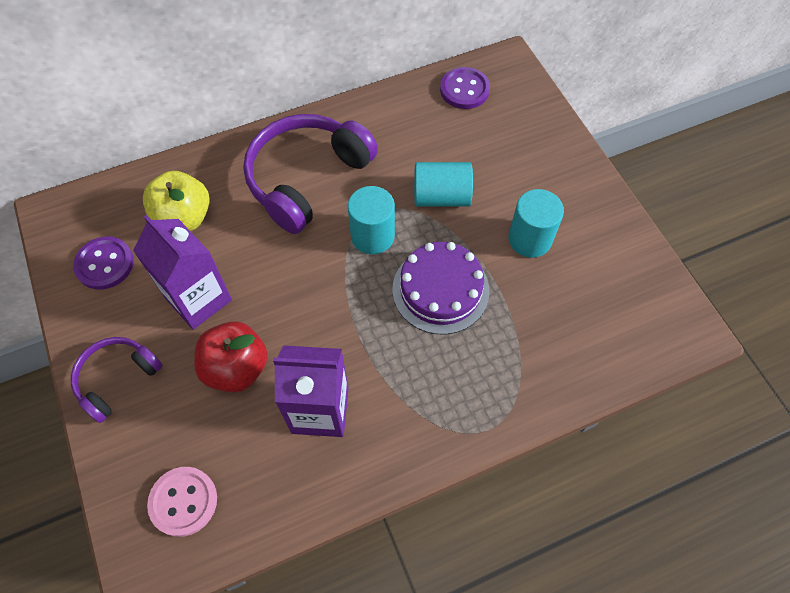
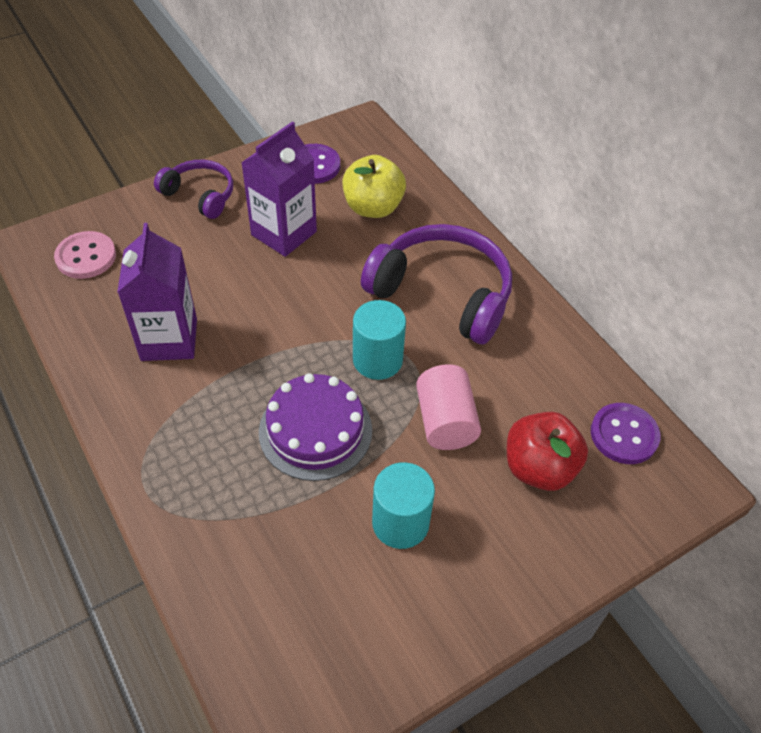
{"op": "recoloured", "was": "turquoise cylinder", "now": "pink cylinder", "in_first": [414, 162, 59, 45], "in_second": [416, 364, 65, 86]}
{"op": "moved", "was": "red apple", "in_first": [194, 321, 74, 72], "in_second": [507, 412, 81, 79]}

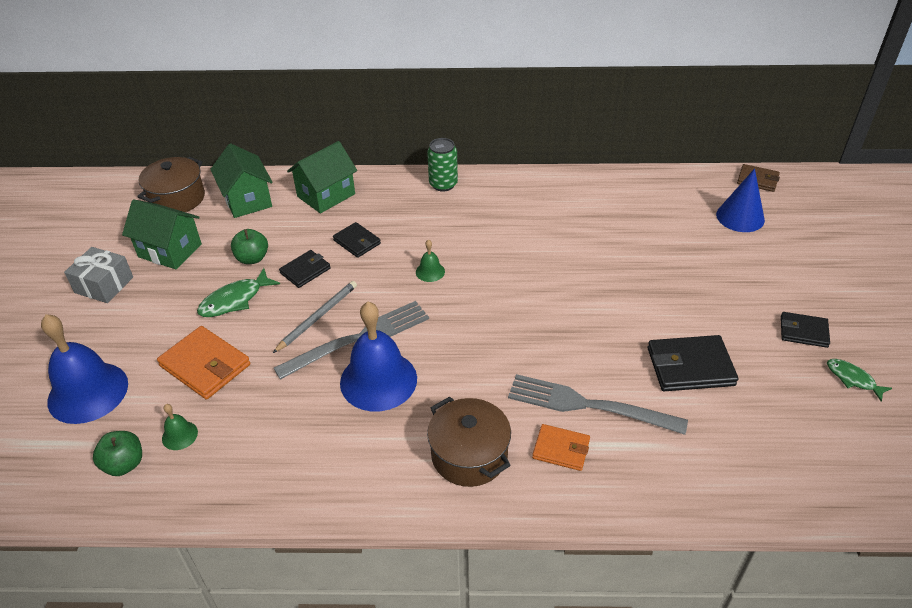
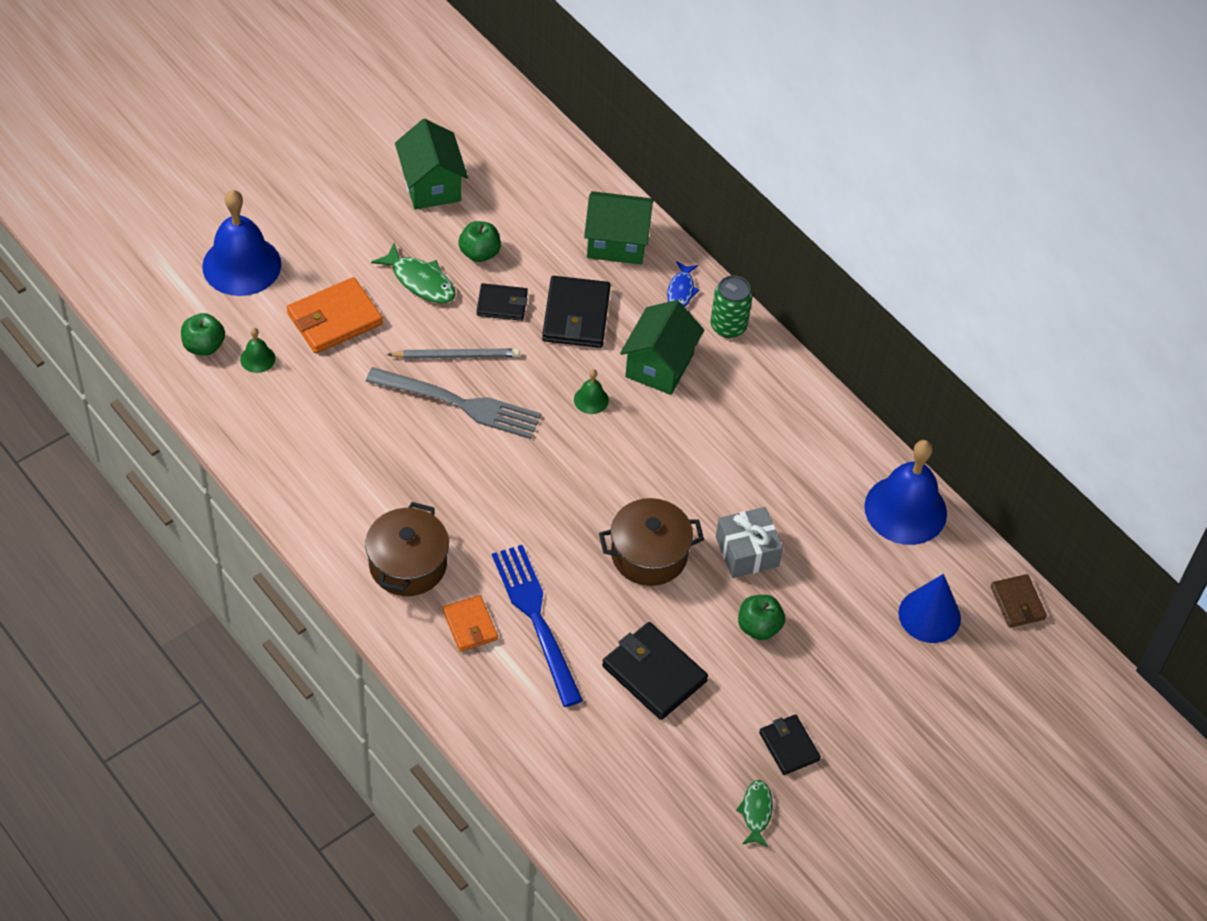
{"op": "moved", "was": "green house", "in_first": [210, 143, 63, 75], "in_second": [620, 300, 84, 95]}
{"op": "moved", "was": "brown pot", "in_first": [137, 157, 68, 55], "in_second": [599, 498, 105, 88]}
{"op": "resized", "was": "black wallet", "in_first": [333, 222, 48, 36], "in_second": [542, 276, 69, 72], "ratio": 1.62}
{"op": "moved", "was": "grey gift", "in_first": [64, 247, 69, 56], "in_second": [716, 507, 67, 71]}
{"op": "turned", "was": "green fish", "in_first": [197, 268, 83, 49], "in_second": [371, 243, 85, 60], "clockwise": -150}
{"op": "moved", "was": "blue bell", "in_first": [340, 302, 77, 109], "in_second": [864, 440, 83, 105]}
{"op": "turned", "was": "orange wallet", "in_first": [157, 326, 93, 74], "in_second": [287, 277, 96, 77], "clockwise": 60}
{"op": "recoloured", "was": "grey fork", "now": "blue fork", "in_first": [508, 374, 180, 61], "in_second": [492, 545, 91, 162]}
{"op": "added", "now": "blue fish", "in_second": [667, 261, 33, 46]}
{"op": "added", "now": "green apple", "in_second": [738, 595, 47, 45]}

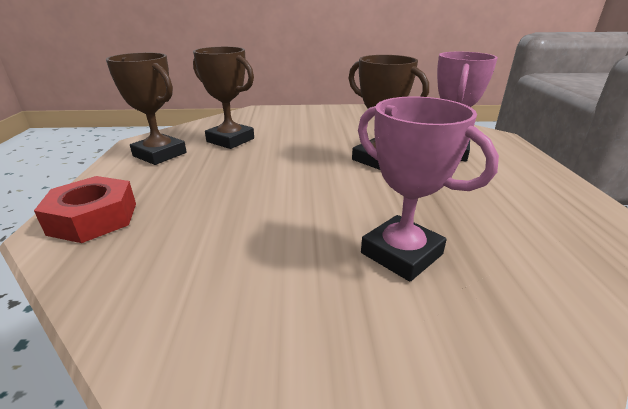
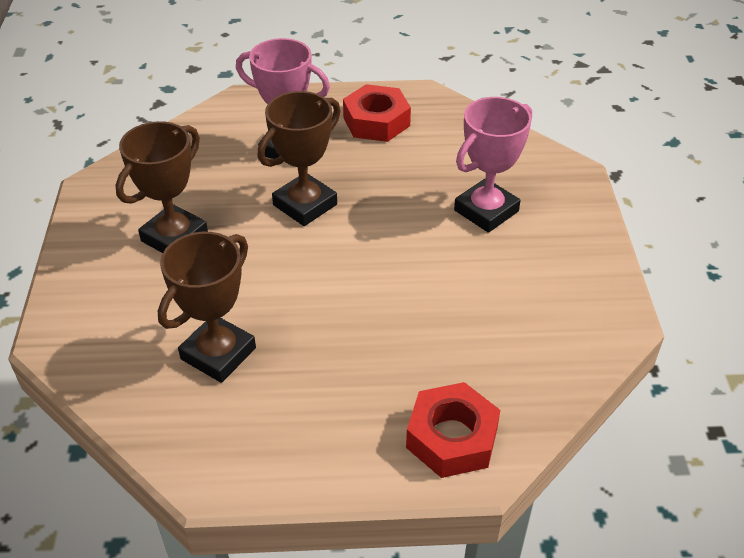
{"op": "moved", "was": "brown trophy", "in_first": [106, 53, 81, 112], "in_second": [115, 121, 93, 132]}
{"op": "added", "now": "red nut", "in_second": [343, 84, 68, 58]}

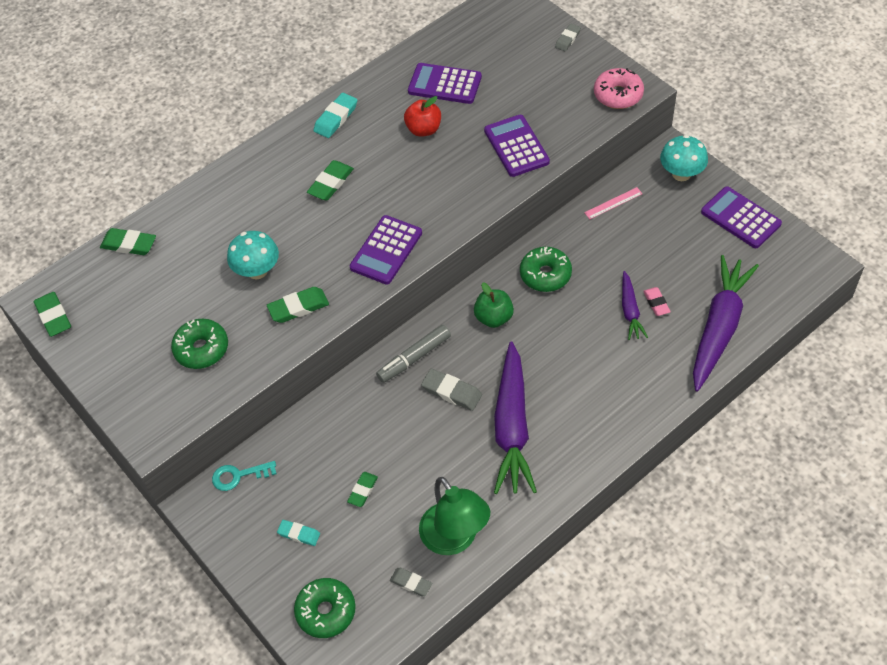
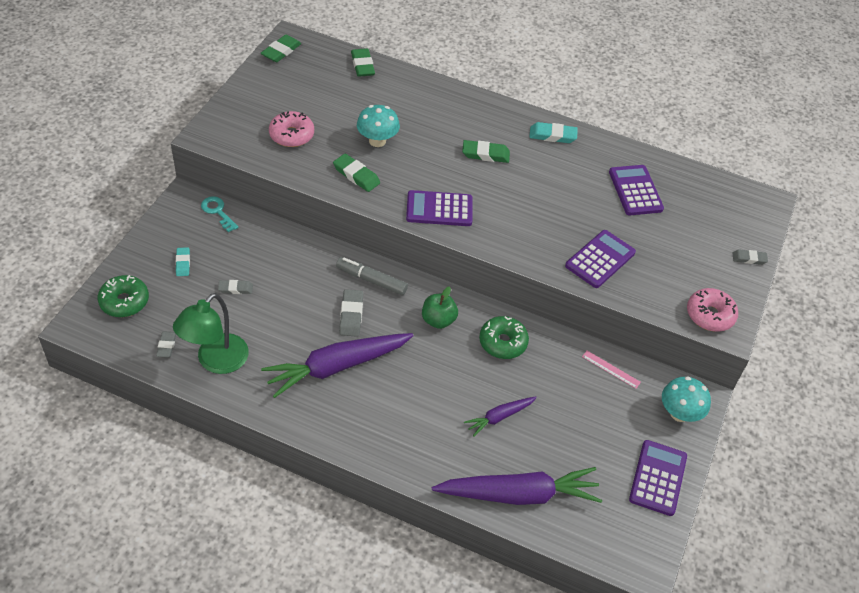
{"op": "removed", "was": "red apple", "in_first": [404, 96, 37, 41]}
{"op": "removed", "was": "pink eraser", "in_first": [643, 287, 28, 29]}
{"op": "recoloured", "was": "green donut", "now": "pink donut", "in_first": [171, 319, 57, 50], "in_second": [269, 111, 45, 36]}
{"op": "recoloured", "was": "green eraser", "now": "grey eraser", "in_first": [347, 472, 31, 35], "in_second": [218, 280, 35, 14]}

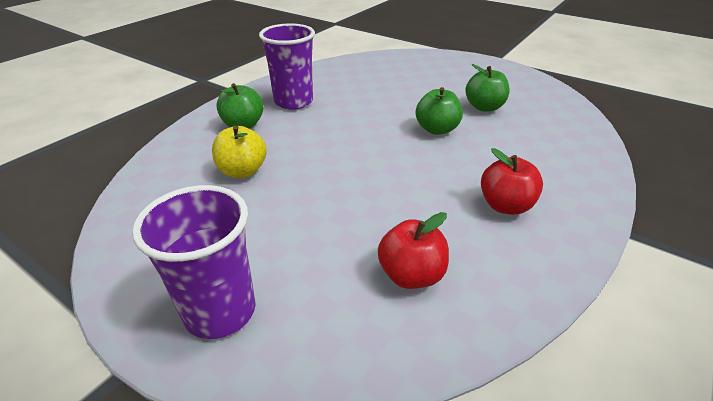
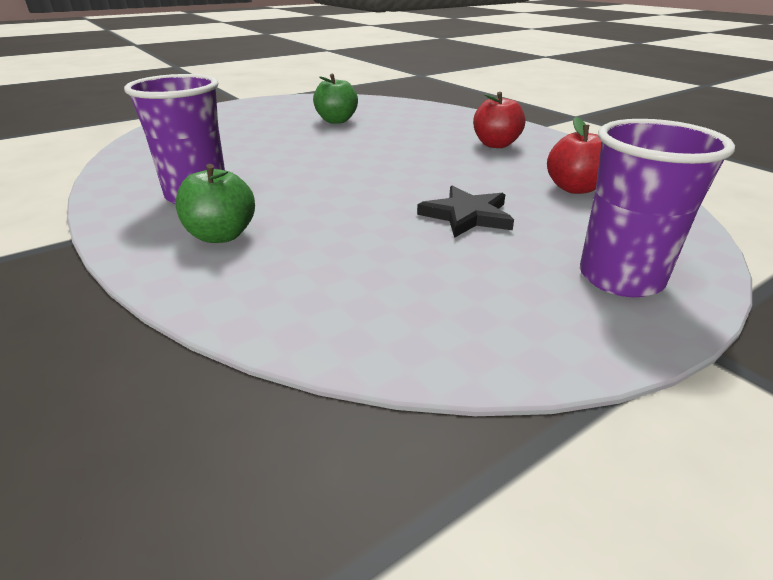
{"op": "removed", "was": "green apple", "in_first": [416, 87, 47, 48]}
{"op": "removed", "was": "yellow apple", "in_first": [212, 125, 55, 53]}
{"op": "added", "now": "black star", "in_second": [417, 186, 97, 52]}

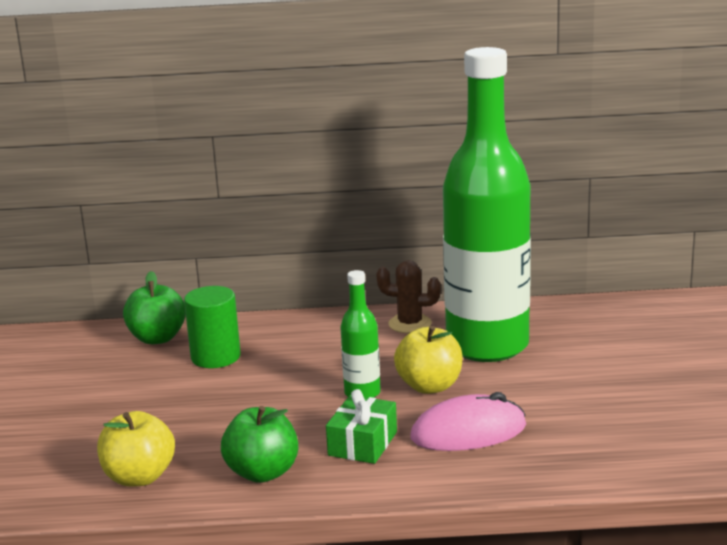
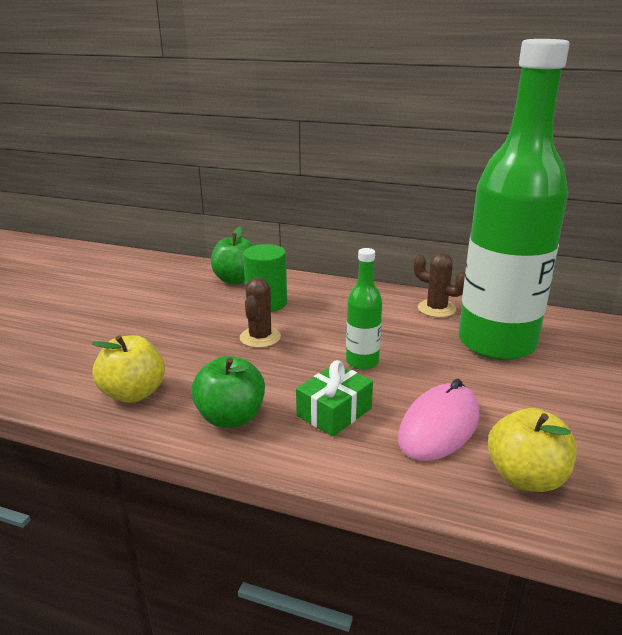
{"op": "moved", "was": "yellow apple", "in_first": [394, 326, 69, 68], "in_second": [488, 408, 89, 84]}
{"op": "turned", "was": "pink mouse", "in_first": [410, 392, 116, 59], "in_second": [398, 379, 81, 82], "clockwise": -60}
{"op": "added", "now": "brown cactus", "in_second": [240, 278, 41, 70]}

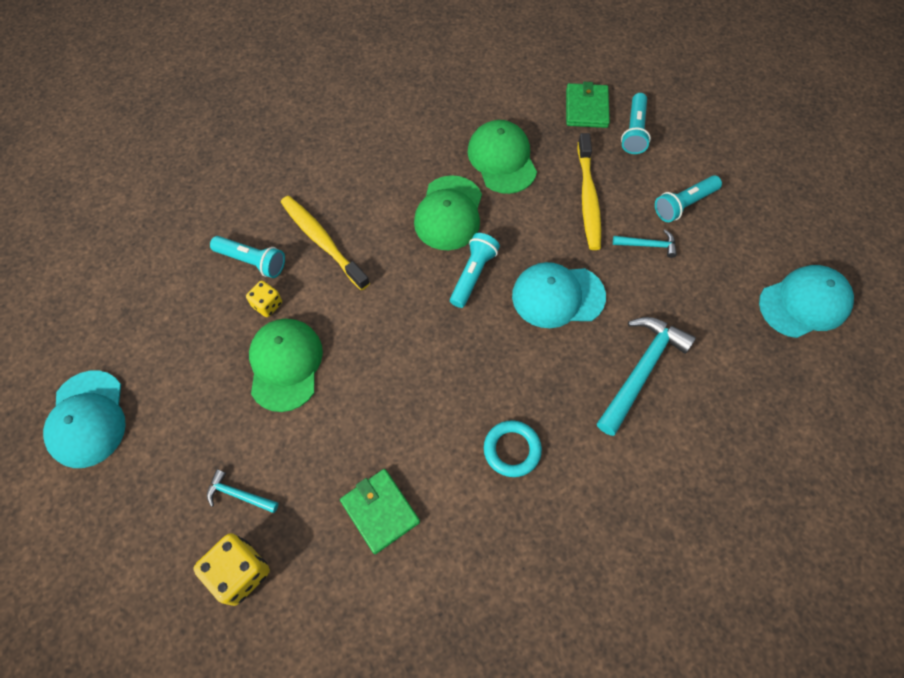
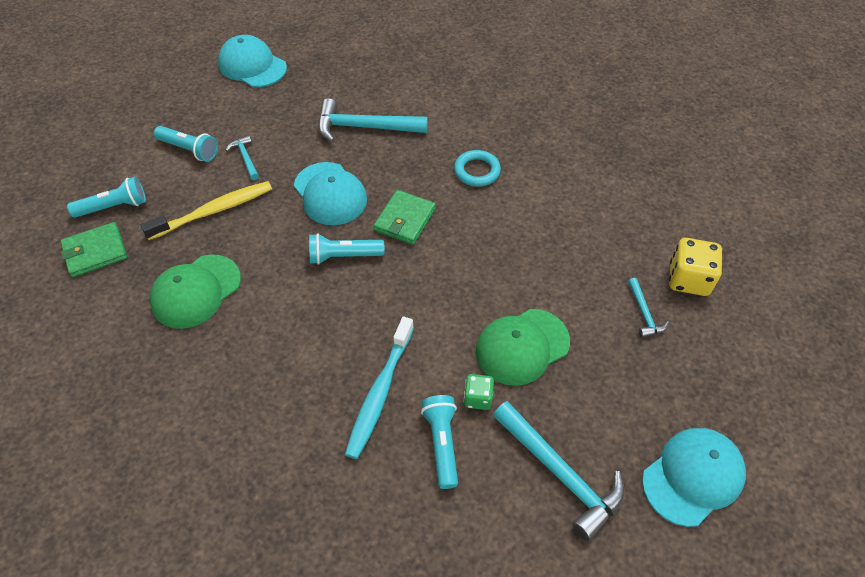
{"op": "removed", "was": "green cap", "in_first": [414, 175, 68, 75]}
{"op": "recoloured", "was": "yellow toothbrush", "now": "turquoise toothbrush", "in_first": [281, 196, 89, 94], "in_second": [345, 317, 69, 142]}
{"op": "recoloured", "was": "yellow dice", "now": "green dice", "in_first": [246, 280, 36, 37], "in_second": [464, 374, 30, 36]}
{"op": "moved", "was": "green wallet", "in_first": [340, 469, 80, 85], "in_second": [373, 190, 63, 55]}
{"op": "added", "now": "turquoise hammer", "in_second": [493, 401, 132, 140]}

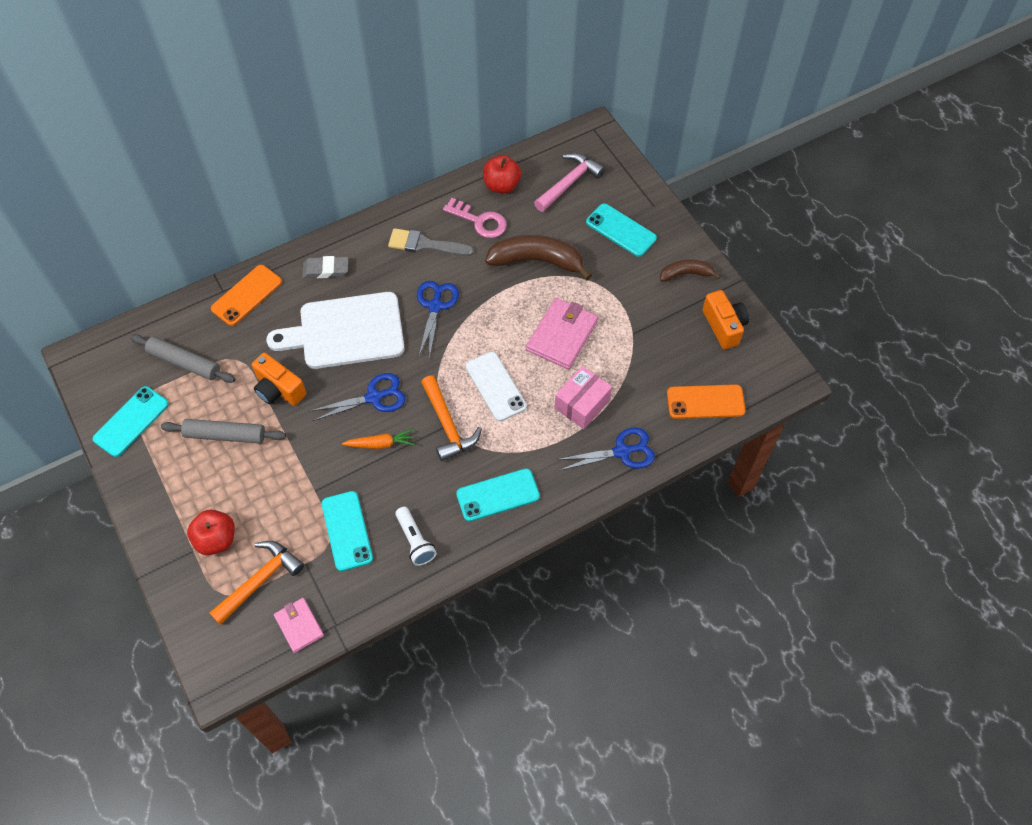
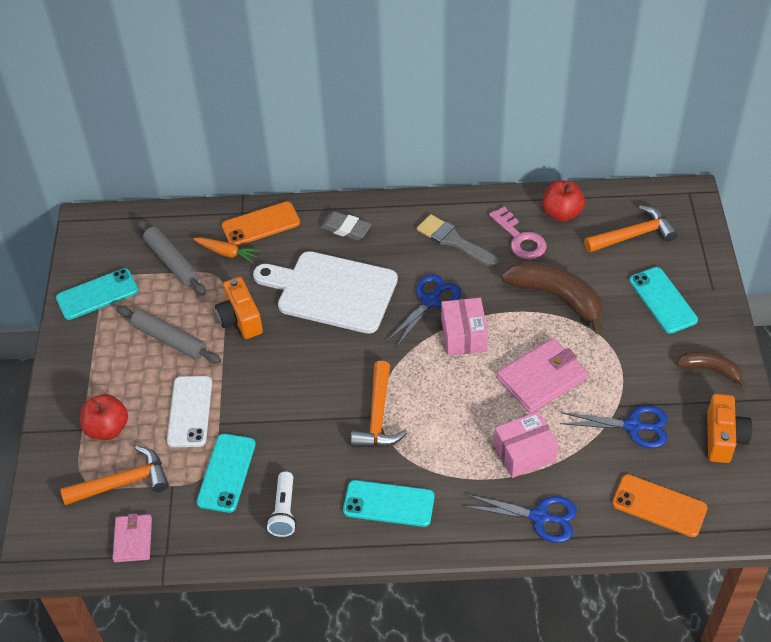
{"op": "recoloured", "was": "pink hammer", "now": "orange hammer", "in_first": [534, 153, 71, 59], "in_second": [584, 205, 94, 48]}
{"op": "moved", "was": "white phone", "in_first": [466, 352, 61, 69], "in_second": [167, 376, 45, 71]}
{"op": "moved", "was": "blue scissors", "in_first": [310, 373, 96, 48], "in_second": [560, 406, 108, 42]}
{"op": "moved", "was": "orange carrot", "in_first": [342, 429, 73, 20], "in_second": [193, 237, 67, 26]}
{"op": "added", "now": "pink box", "in_second": [441, 298, 47, 58]}

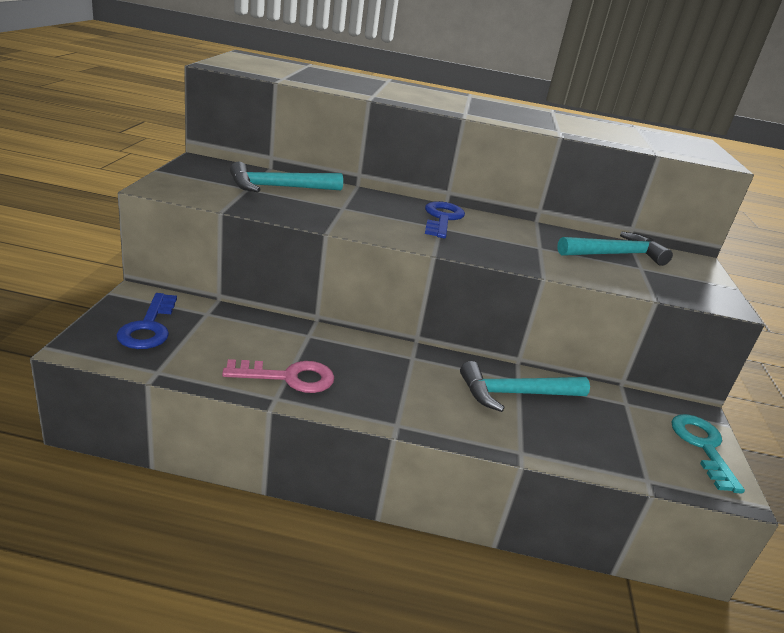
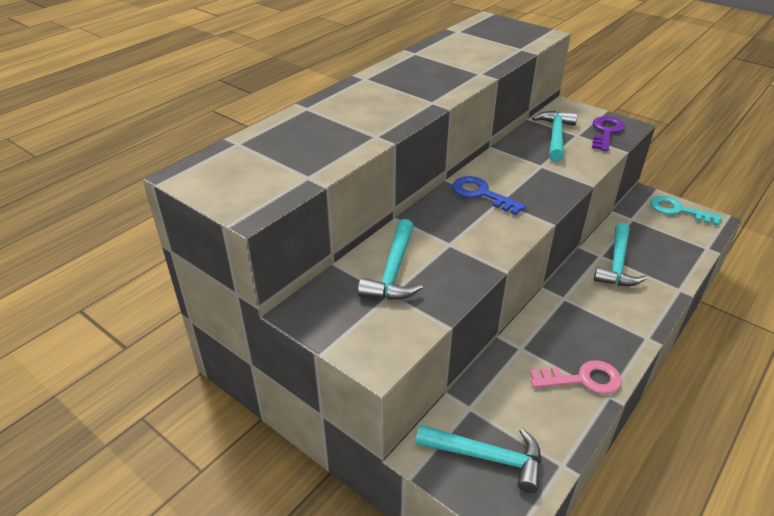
{"op": "replaced", "was": "blue key", "now": "turquoise hammer", "in_first": [117, 293, 60, 56], "in_second": [416, 424, 125, 69]}
{"op": "turned", "was": "pink key", "in_first": [222, 359, 113, 34], "in_second": [530, 360, 92, 34], "clockwise": 60}
{"op": "added", "now": "purple key", "in_second": [592, 116, 33, 35]}

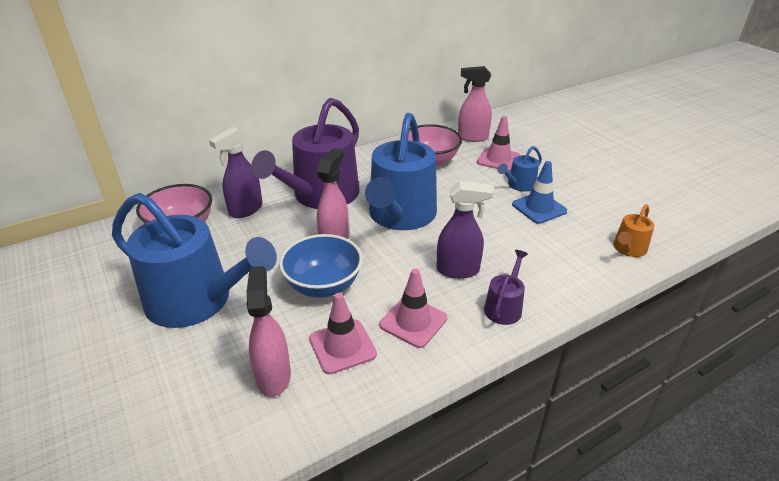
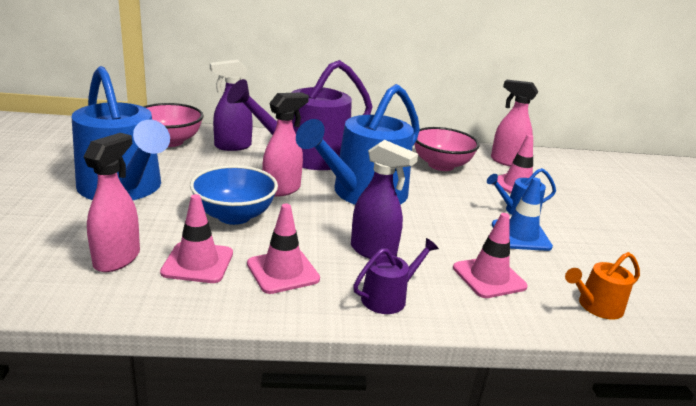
{"op": "added", "now": "pink traffic cone", "in_second": [453, 213, 75, 85]}

